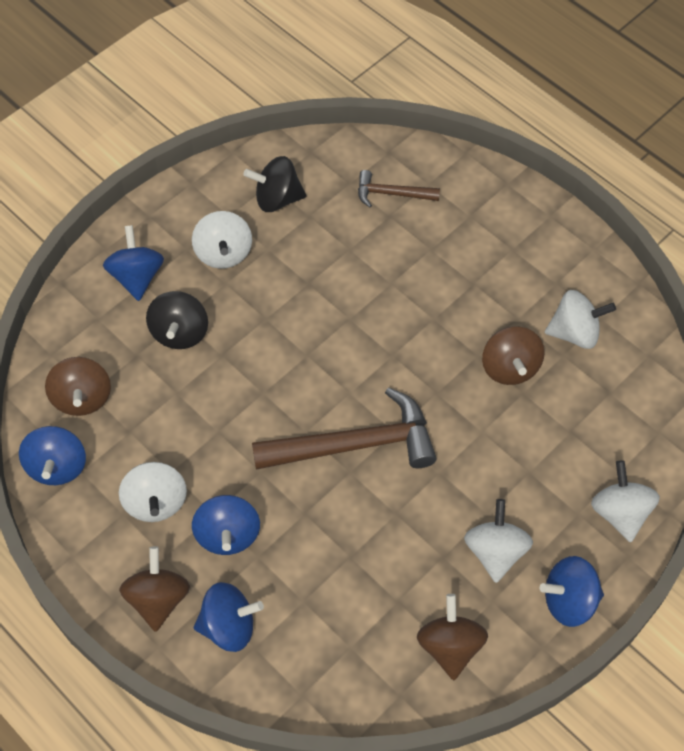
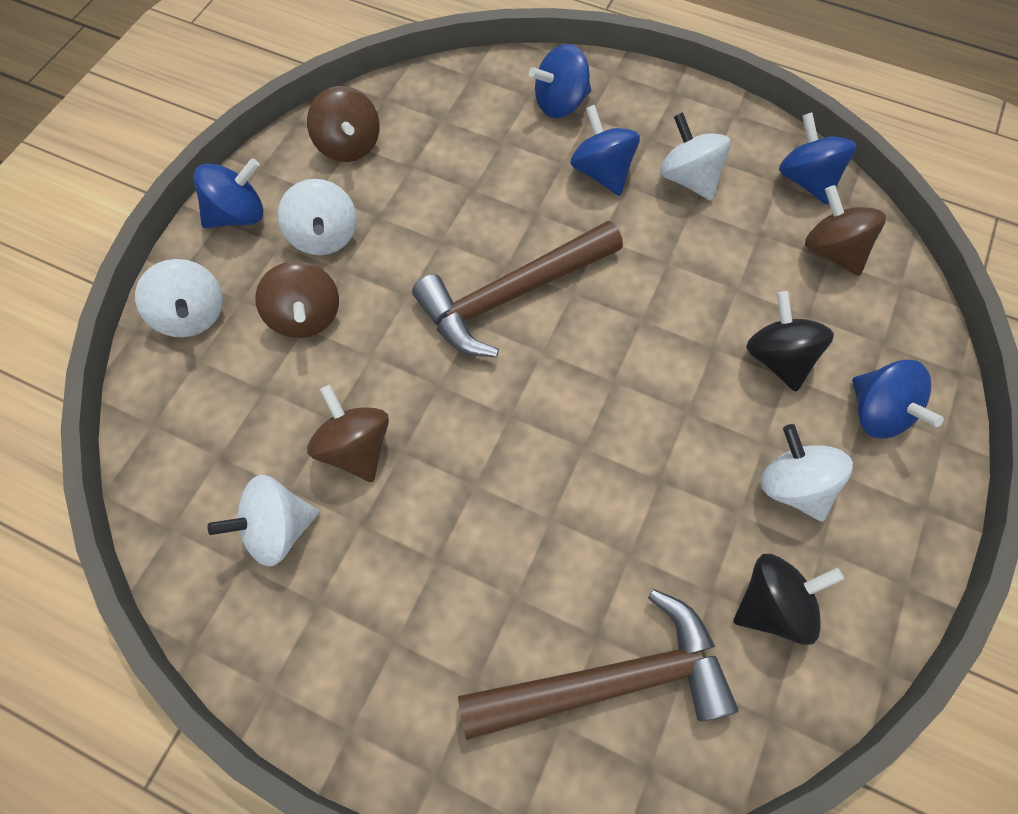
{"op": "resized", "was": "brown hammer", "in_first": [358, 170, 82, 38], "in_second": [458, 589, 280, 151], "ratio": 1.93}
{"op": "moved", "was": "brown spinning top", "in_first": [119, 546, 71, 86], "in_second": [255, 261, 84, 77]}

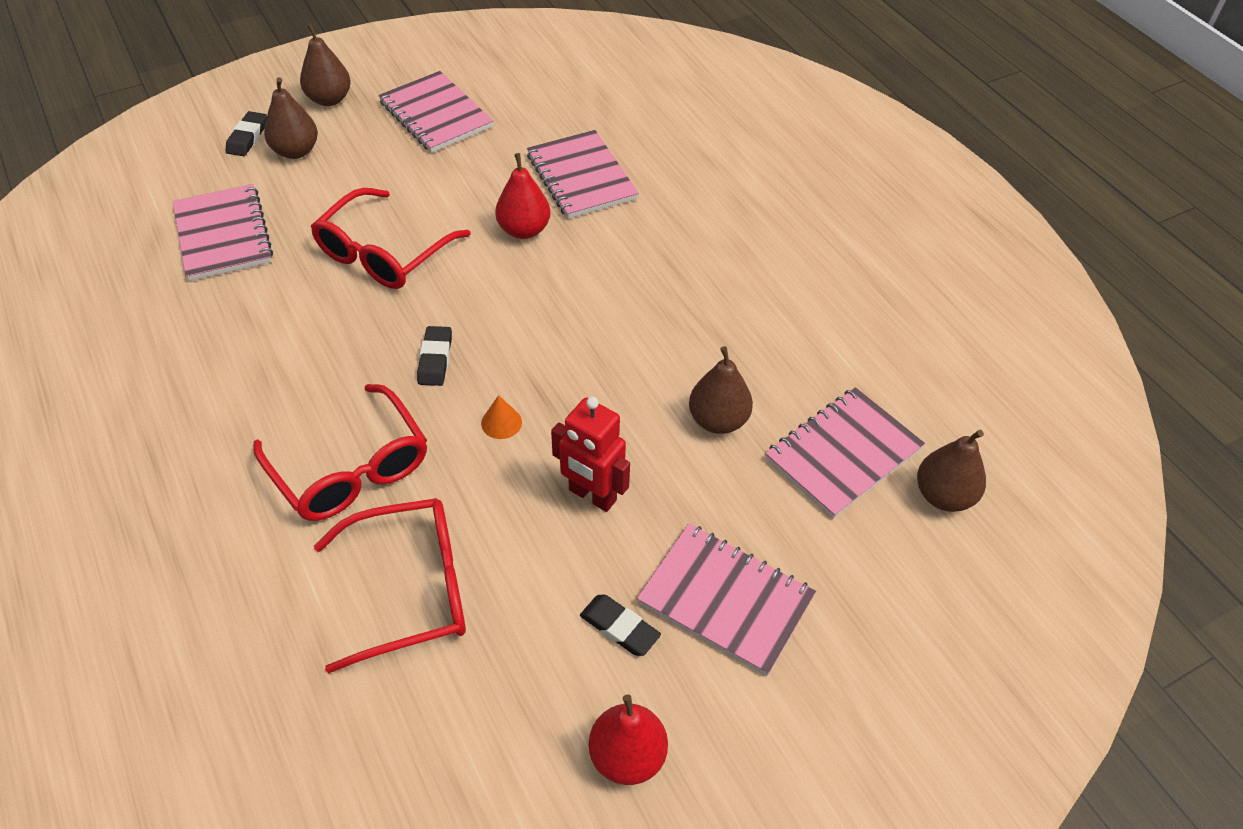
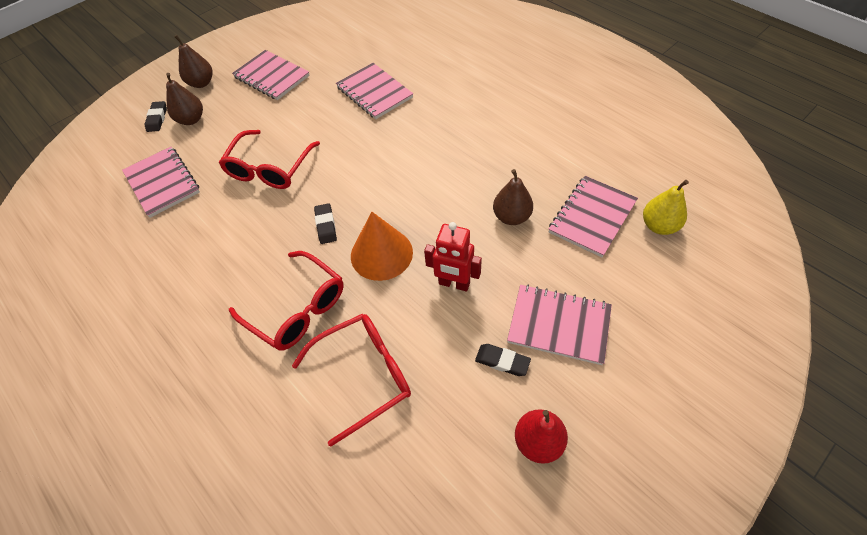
{"op": "removed", "was": "red pear", "in_first": [495, 153, 55, 86]}
{"op": "resized", "was": "orange cone", "in_first": [481, 395, 41, 44], "in_second": [351, 212, 62, 69], "ratio": 2.4}
{"op": "recoloured", "was": "brown pear", "now": "yellow pear", "in_first": [917, 430, 69, 82], "in_second": [643, 180, 46, 55]}

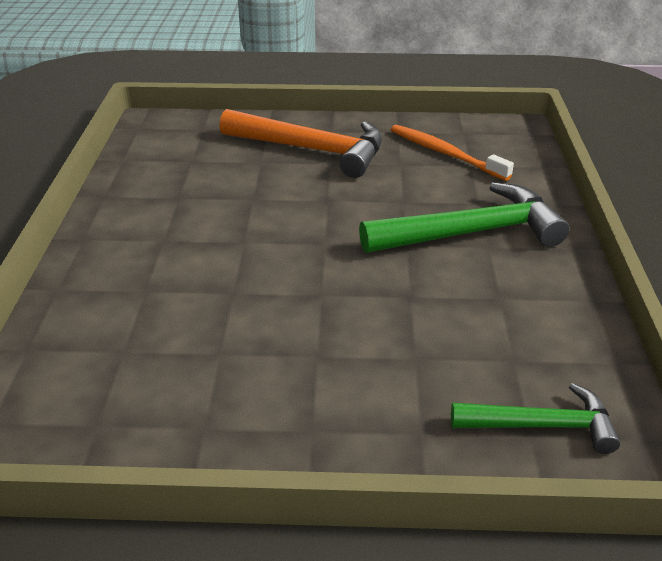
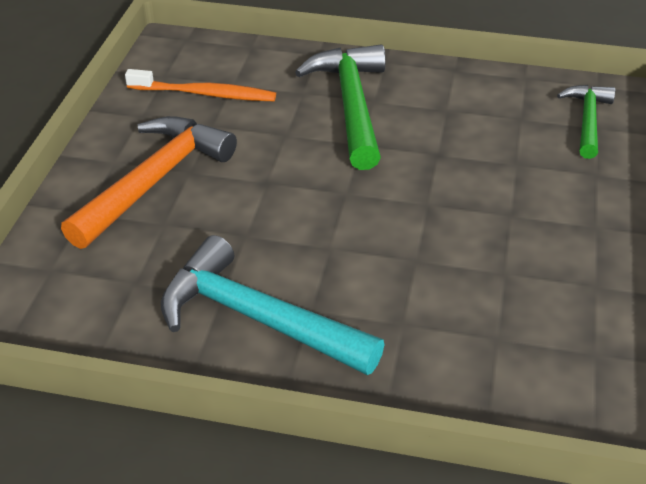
{"op": "turned", "was": "orange toothbrush", "in_first": [391, 125, 123, 56], "in_second": [125, 69, 151, 32], "clockwise": -135}
{"op": "added", "now": "turquoise hammer", "in_second": [161, 235, 224, 140]}

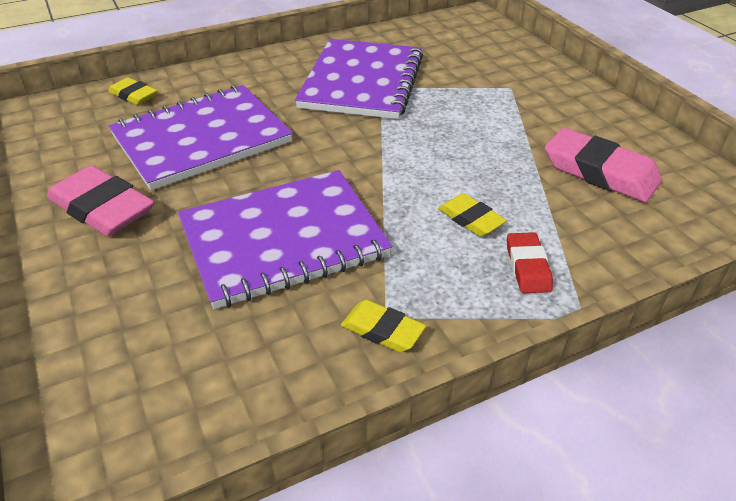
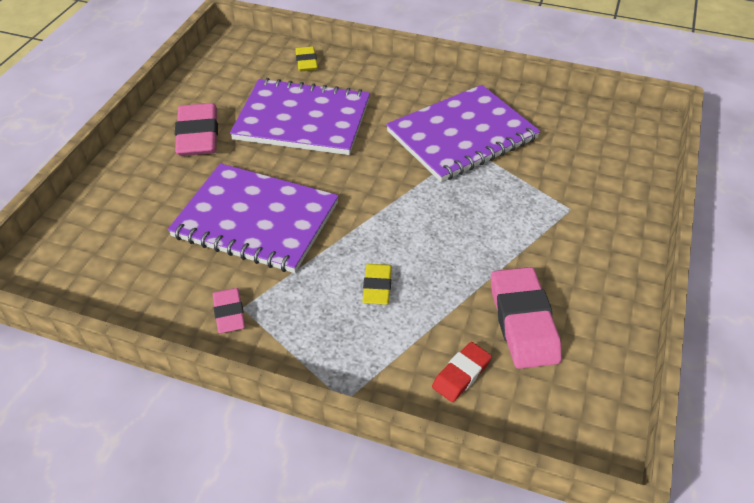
{"op": "moved", "was": "red eraser", "in_first": [507, 232, 46, 61], "in_second": [432, 342, 60, 60]}
{"op": "recoloured", "was": "yellow eraser", "now": "pink eraser", "in_first": [341, 300, 85, 52], "in_second": [212, 288, 33, 45]}

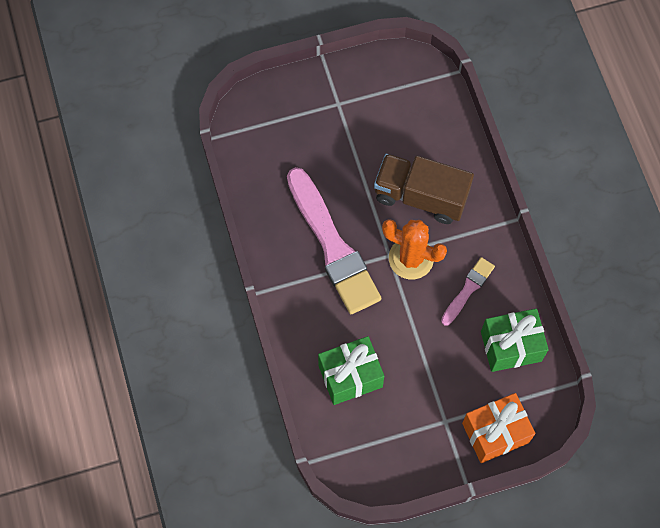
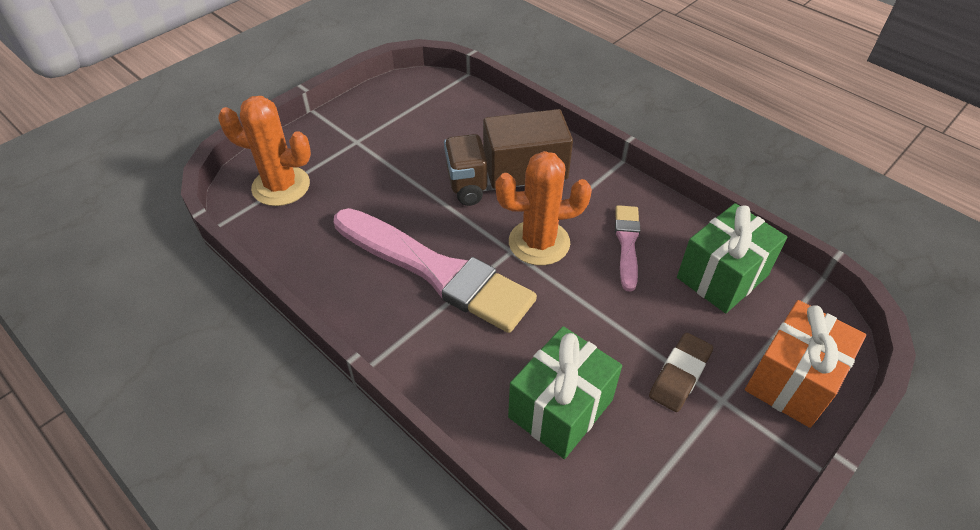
{"op": "added", "now": "orange cactus", "in_second": [218, 96, 93, 110]}
{"op": "added", "now": "brown eraser", "in_second": [649, 333, 64, 79]}

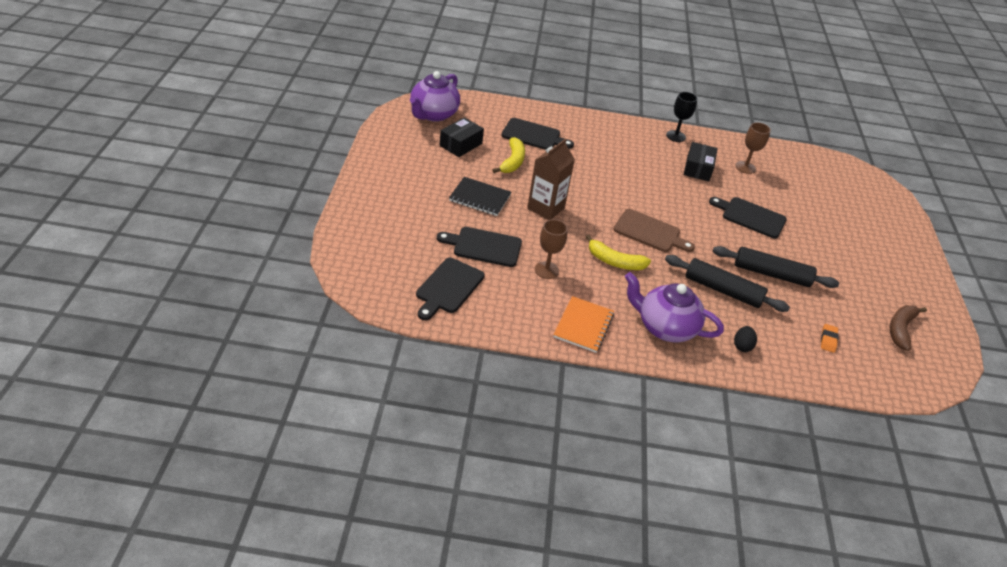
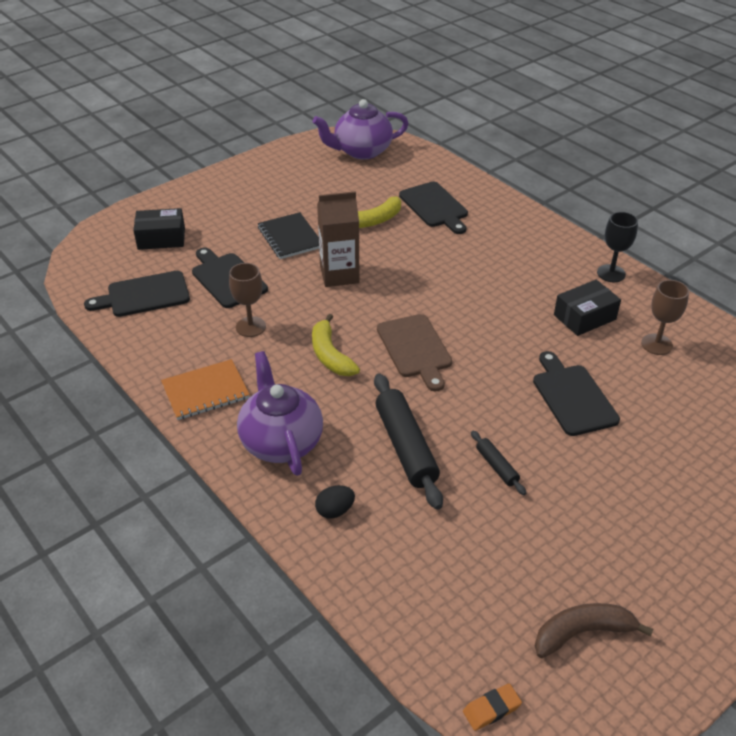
{"op": "moved", "was": "black box", "in_first": [440, 117, 44, 40], "in_second": [133, 208, 52, 42]}
{"op": "resized", "was": "black rolling pin", "in_first": [713, 246, 126, 42], "in_second": [471, 430, 55, 65], "ratio": 0.5}
{"op": "moved", "was": "orange eraser", "in_first": [821, 324, 18, 29], "in_second": [463, 684, 59, 47]}

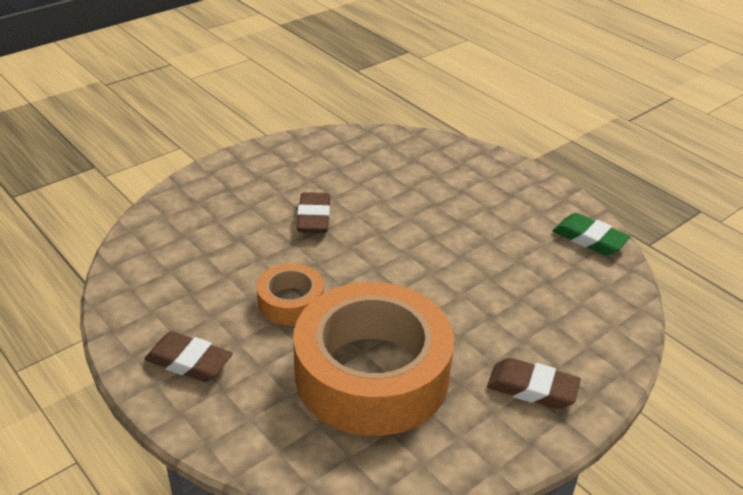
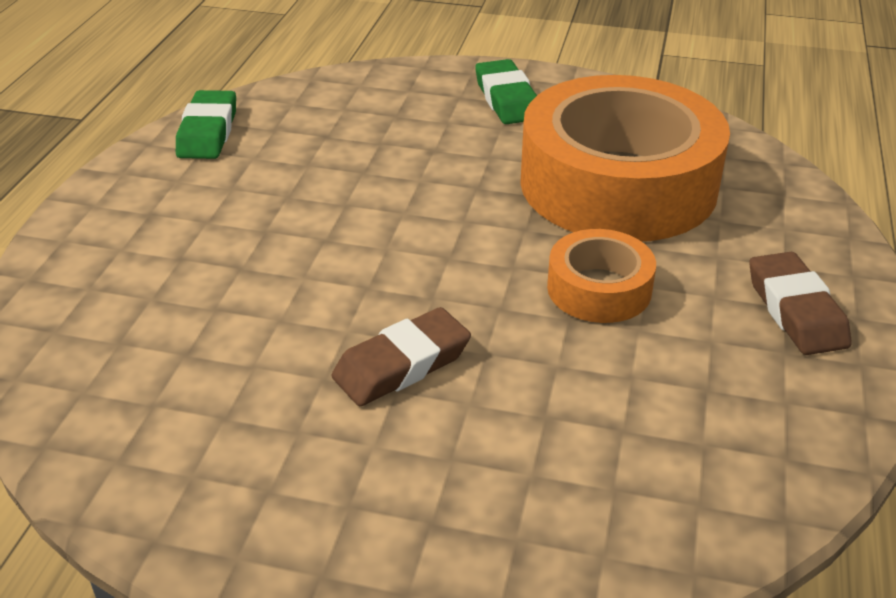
{"op": "recoloured", "was": "brown eraser", "now": "green eraser", "in_first": [487, 358, 94, 51], "in_second": [475, 59, 62, 65]}

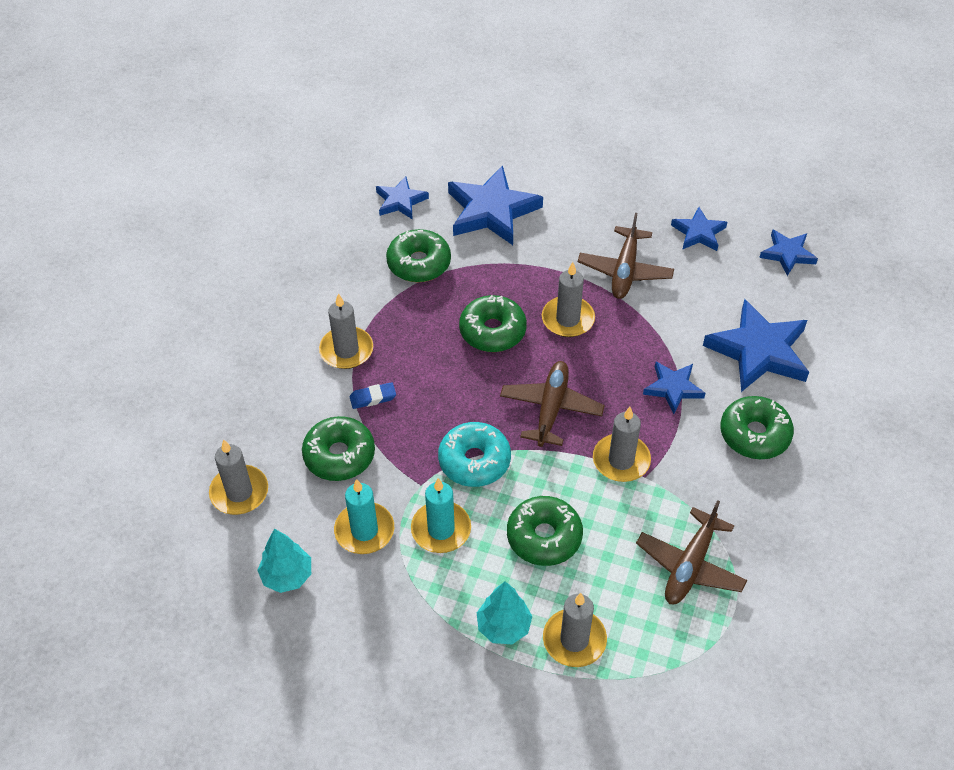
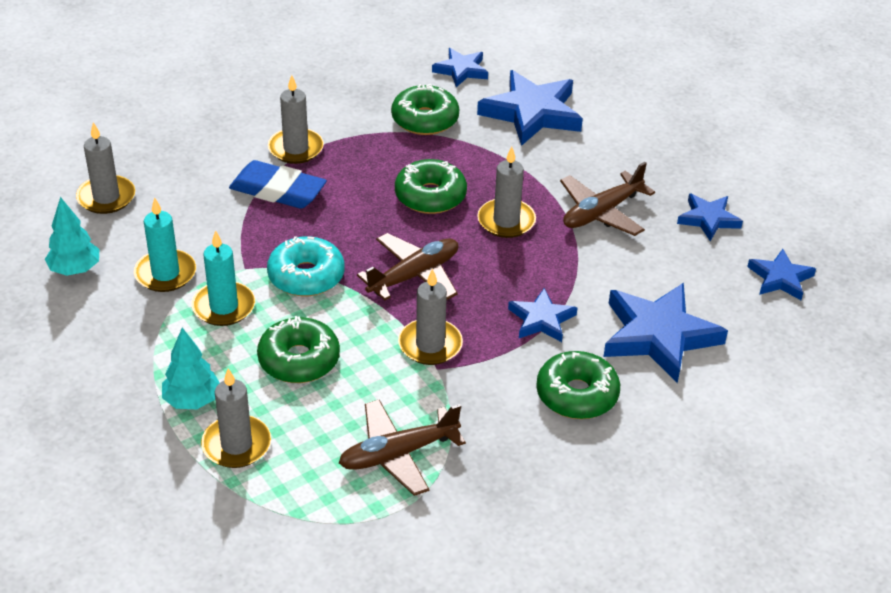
{"op": "resized", "was": "blue eraser", "in_first": [350, 382, 46, 27], "in_second": [229, 160, 98, 49], "ratio": 2.01}
{"op": "removed", "was": "green donut", "in_first": [302, 416, 73, 65]}

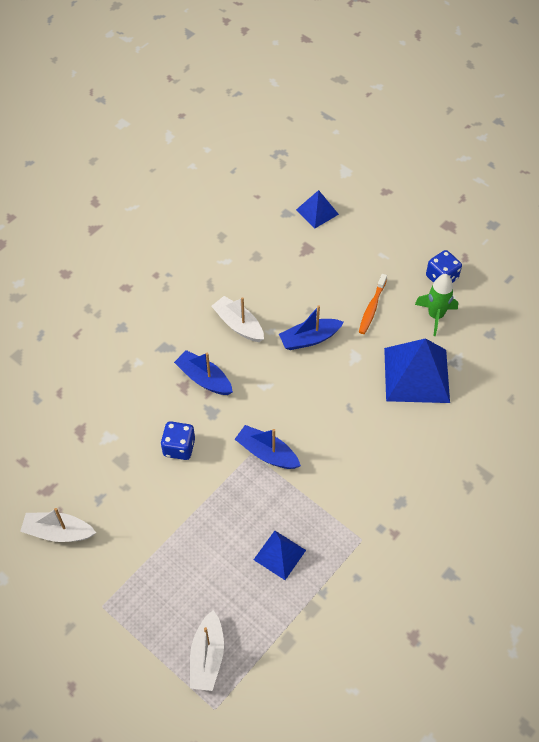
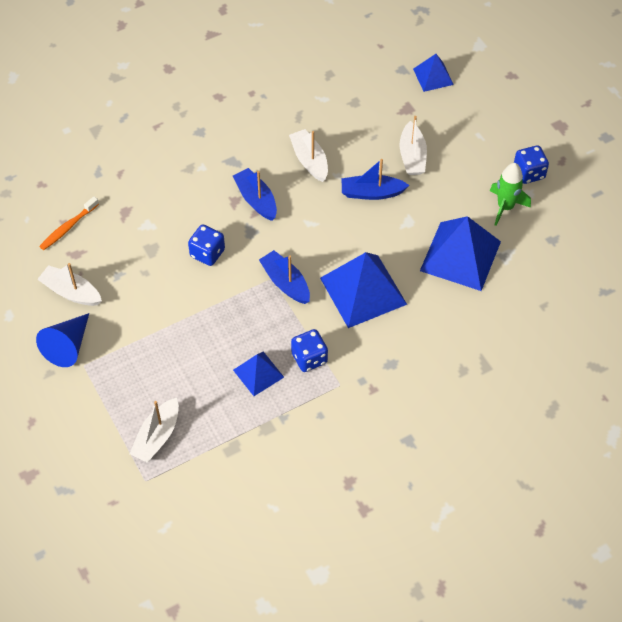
{"op": "moved", "was": "orange toothbrush", "in_first": [359, 274, 28, 60], "in_second": [39, 196, 60, 54]}
{"op": "added", "now": "white boat", "in_second": [399, 116, 28, 59]}
{"op": "added", "now": "blue pyramid", "in_second": [320, 252, 87, 76]}
{"op": "added", "now": "blue cone", "in_second": [36, 313, 53, 54]}
{"op": "added", "now": "blue dice", "in_second": [291, 329, 37, 43]}

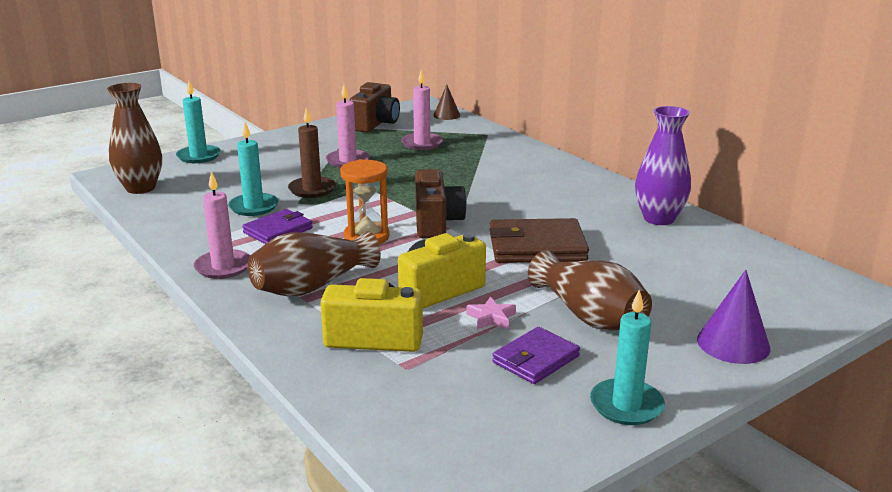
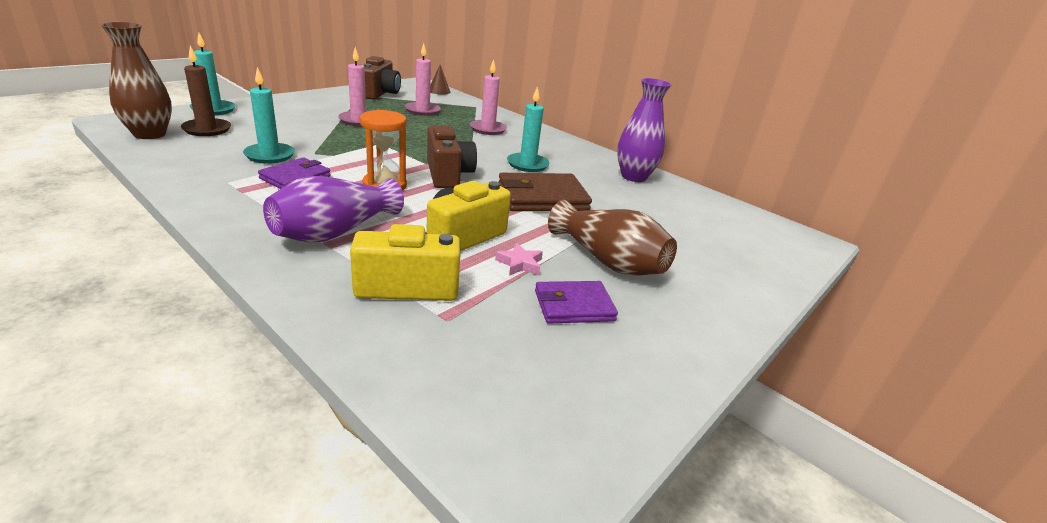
{"op": "moved", "was": "brown candle", "in_first": [288, 107, 48, 91], "in_second": [181, 46, 50, 90]}
{"op": "moved", "was": "pink candle", "in_first": [194, 171, 56, 108], "in_second": [470, 59, 37, 76]}
{"op": "recoloured", "was": "brown vase", "now": "purple vase", "in_first": [248, 231, 133, 65], "in_second": [263, 176, 141, 67]}
{"op": "removed", "was": "purple cone", "in_first": [697, 270, 73, 94]}
{"op": "moved", "was": "turquoise candle", "in_first": [590, 289, 75, 136], "in_second": [507, 86, 42, 86]}
{"op": "turned", "was": "purple wallet", "in_first": [492, 327, 88, 57], "in_second": [535, 281, 83, 43], "clockwise": 45}

